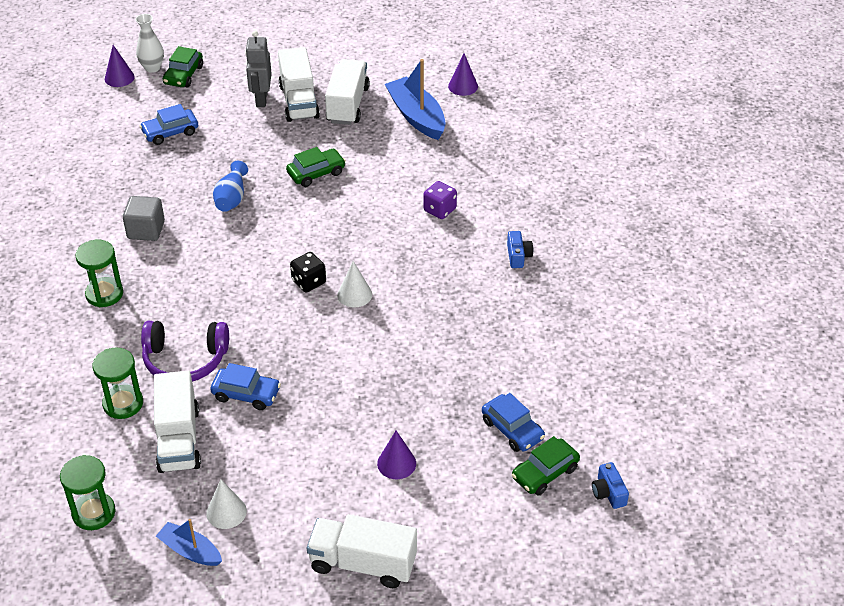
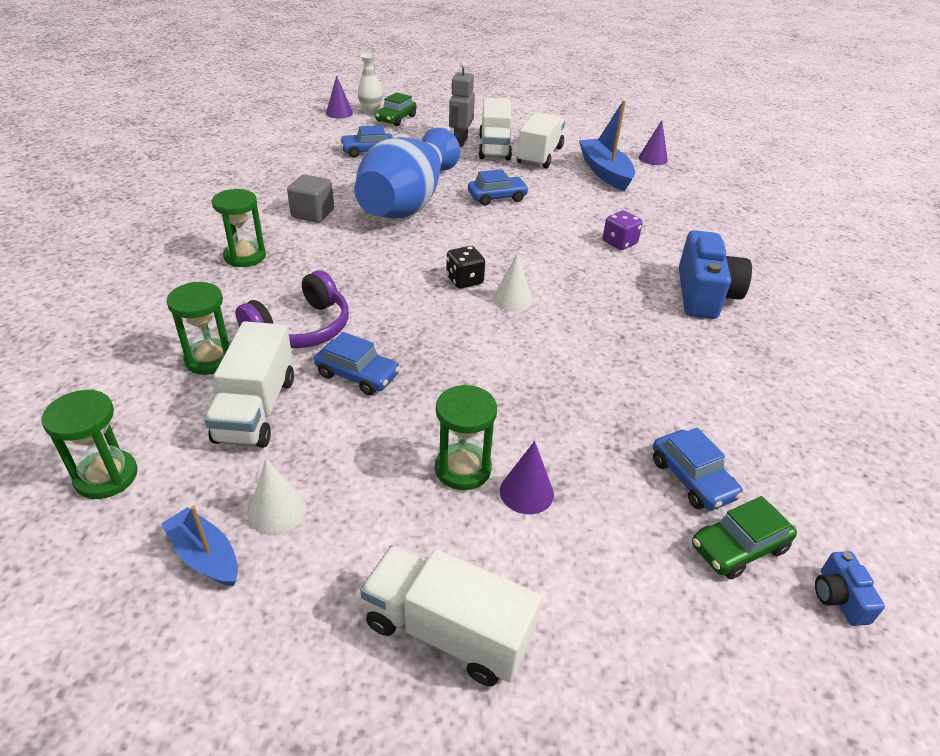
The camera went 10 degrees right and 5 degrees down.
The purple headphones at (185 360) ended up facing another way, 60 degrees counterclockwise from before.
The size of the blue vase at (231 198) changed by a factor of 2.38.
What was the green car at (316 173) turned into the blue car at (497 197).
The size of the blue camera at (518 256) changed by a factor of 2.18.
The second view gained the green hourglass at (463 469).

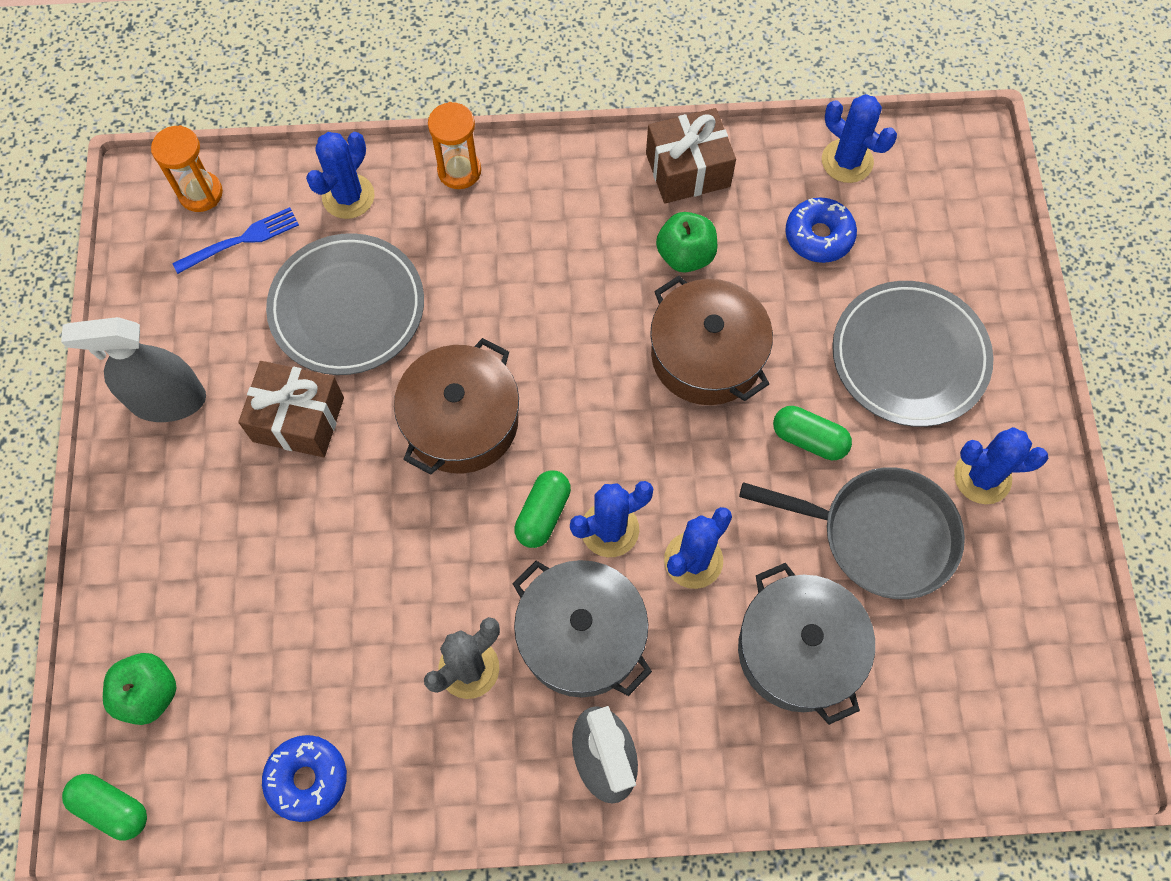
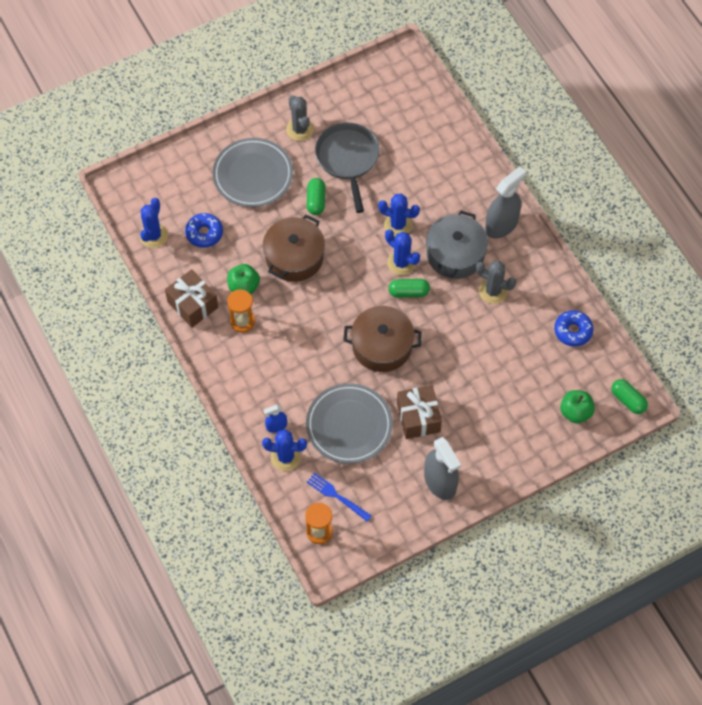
The camera went 115 degrees left and 5 degrees down.
The green capsule at (112 808) ended up facing another way, 45 degrees counterclockwise from before.
The orange hourglass ended up elsewhere, having gone from (459 171) to (242 321).
The second view lost the grey pot at (798 651).
What was the blue cactus at (982 477) turned into the grey cactus at (300 129).
The second view gained the blue spray bottle at (276 426).

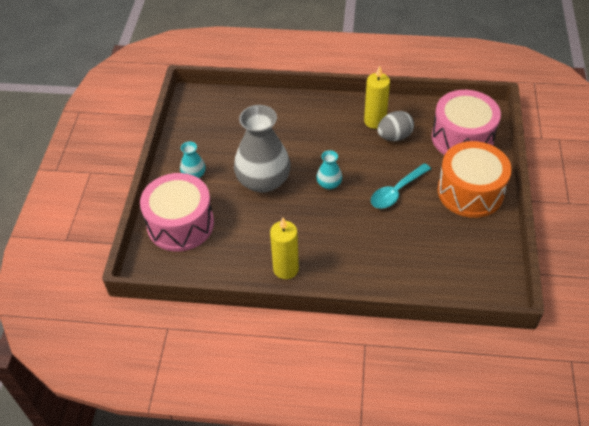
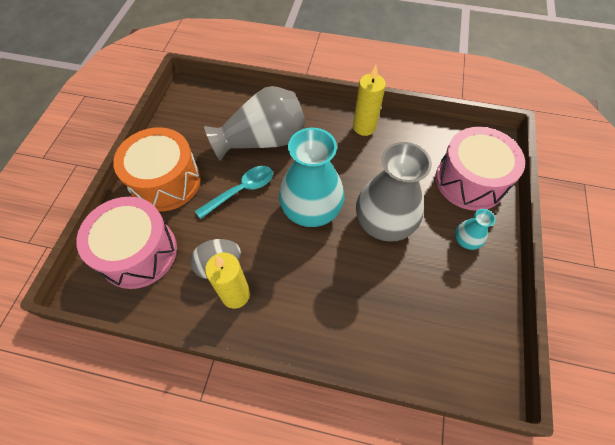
The camera went 175 degrees left and 10 degrees up.
The size of the turquoise vase at (329 183) changed by a factor of 2.17.
The second view gained the grey vase at (263 140).

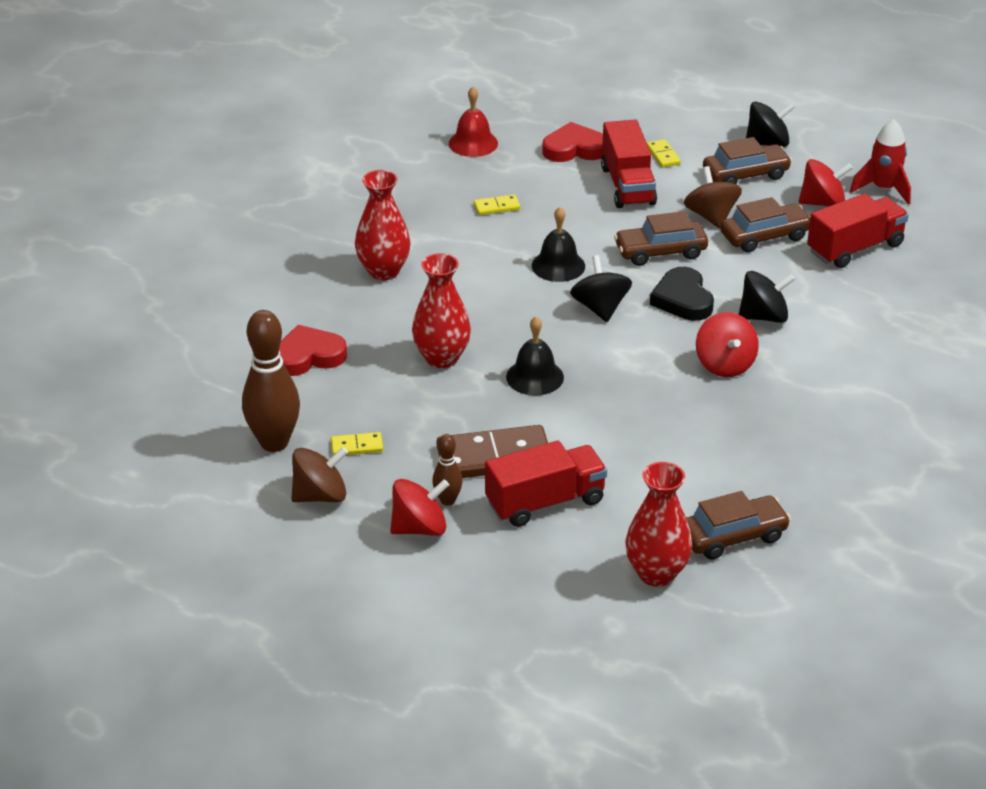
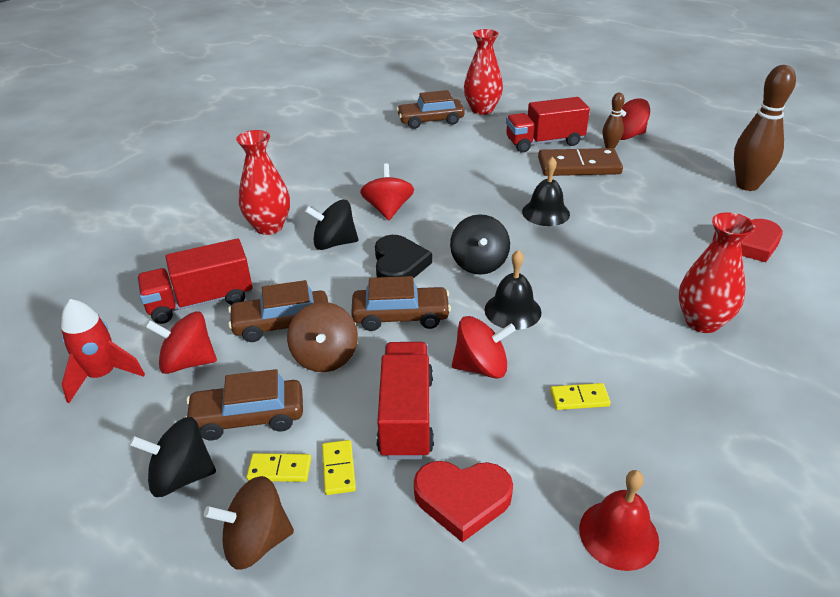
The camera went 170 degrees left and 0 degrees up.
The brown spinning top ended up elsewhere, having gone from (320 495) to (256 541).
The yellow domino ended up elsewhere, having gone from (357 446) to (279 469).
The red vase ended up elsewhere, having gone from (442 358) to (269 227).
The second view gained the red spinning top at (481 367).

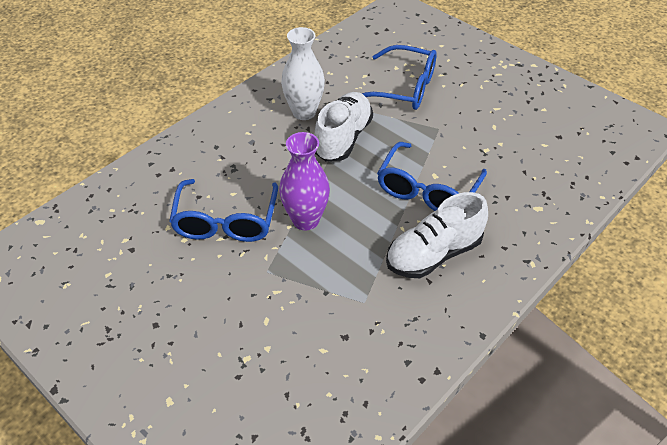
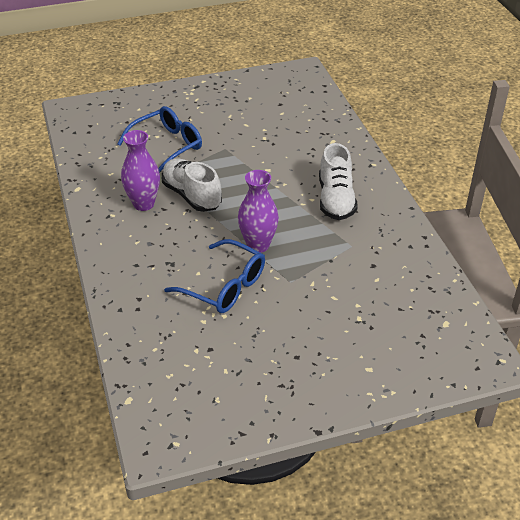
The camera went 60 degrees left and 5 degrees down.
What was the white vase at (304 112) turned into the purple vase at (143 204).
The second view lost the blue glasses at (427 190).

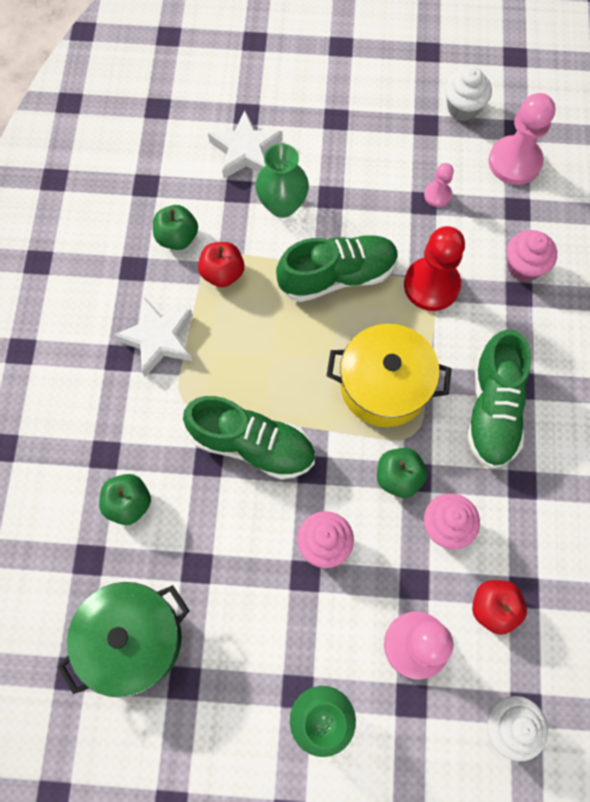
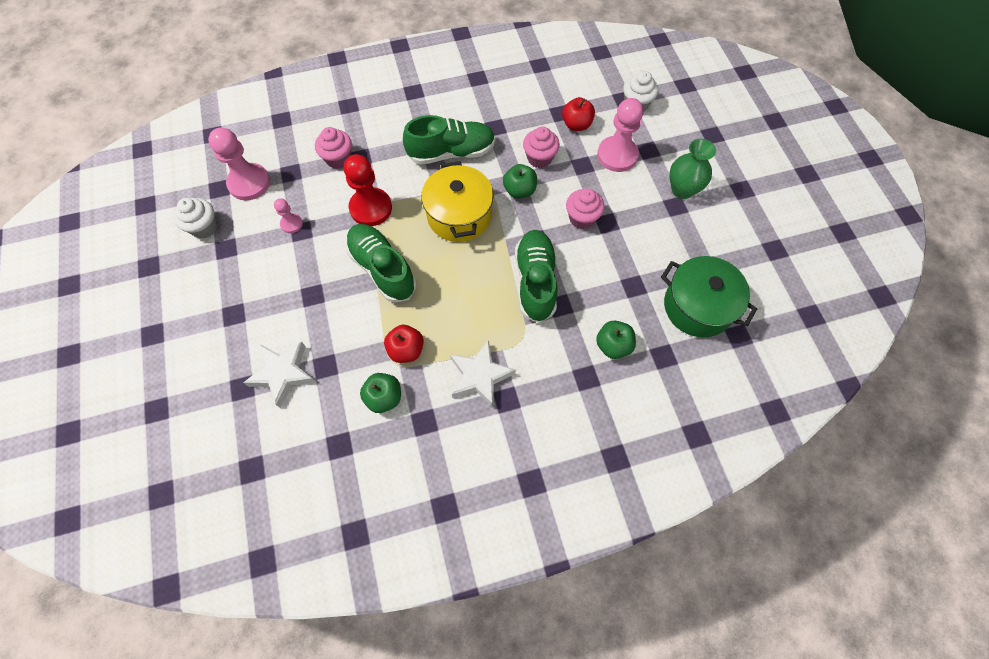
The camera went 110 degrees left and 5 degrees down.
The second view lost the green vase at (282 205).

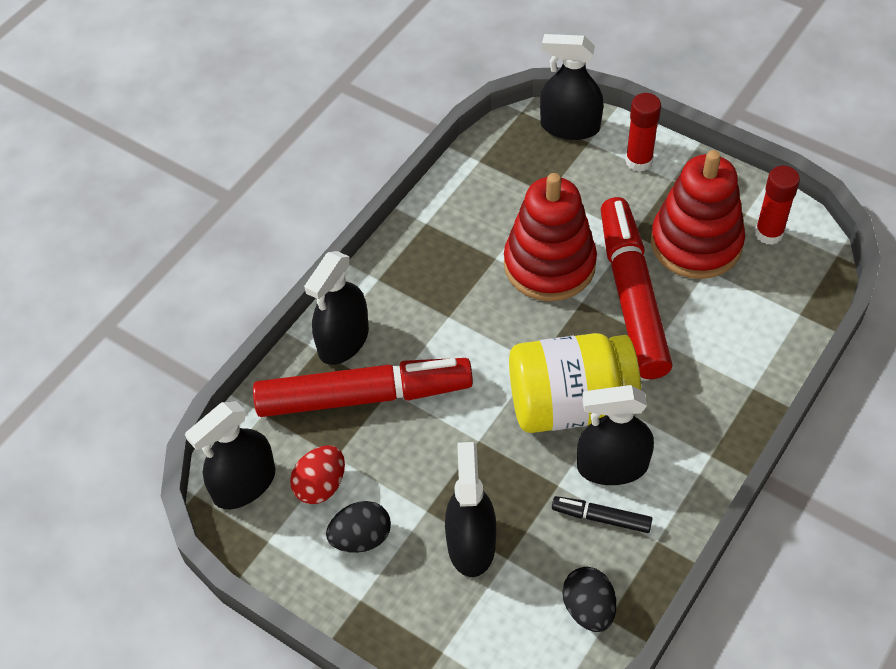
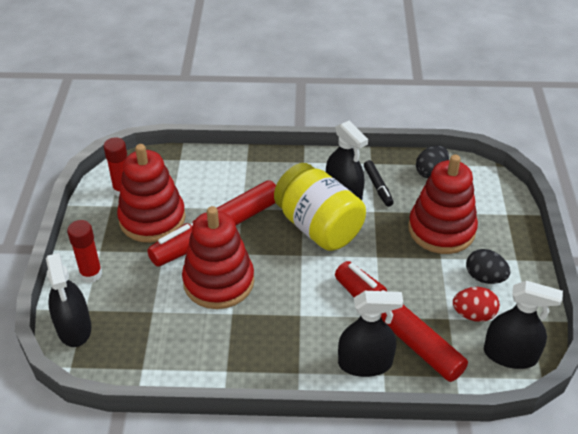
The camera went 125 degrees left and 10 degrees down.
Where the black spray bottle stood at (471 544), the red stacking toy came to stand at (441 229).

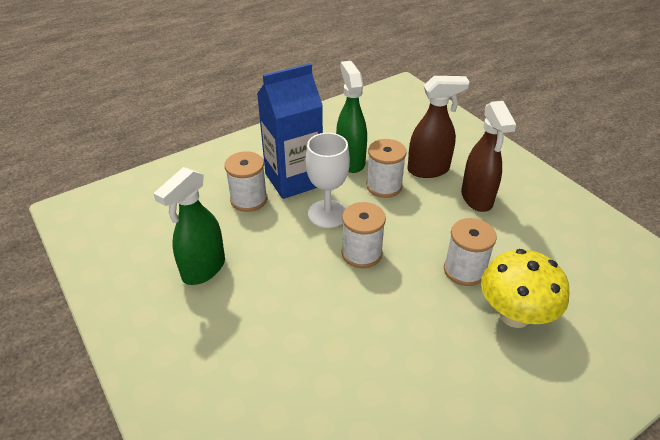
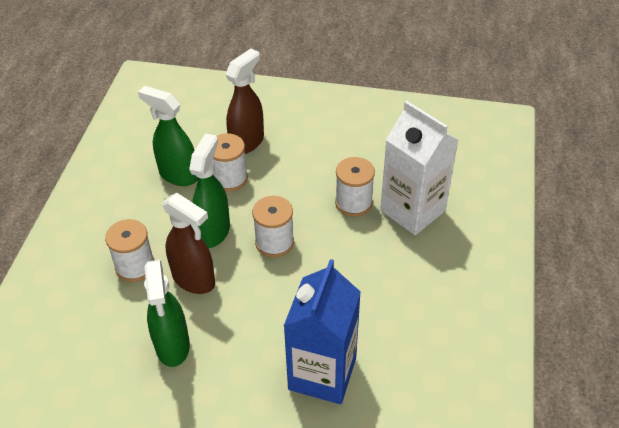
The camera went 45 degrees left and 5 degrees up.
The blue carton ended up elsewhere, having gone from (293 179) to (322 373).
Where the white goblet stood at (327 214), the green spray bottle came to stand at (214 231).
The brown spray bottle ended up elsewhere, having gone from (477 199) to (194 280).
Where the yellow mushroom stood at (514 315), the white carton came to stand at (412 210).

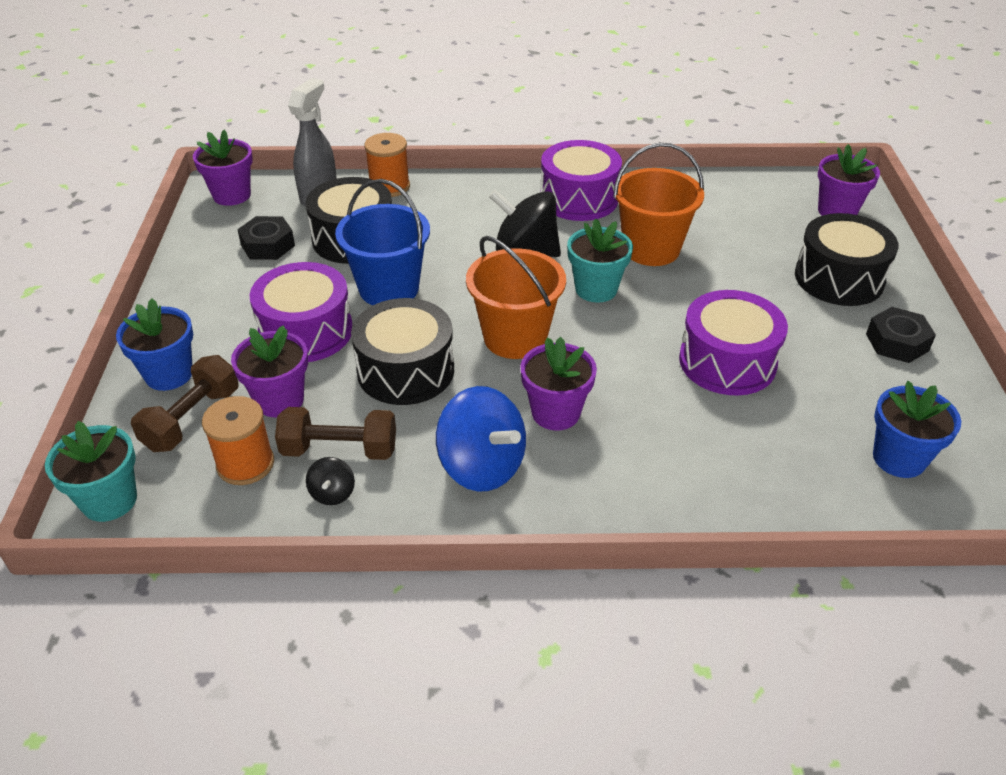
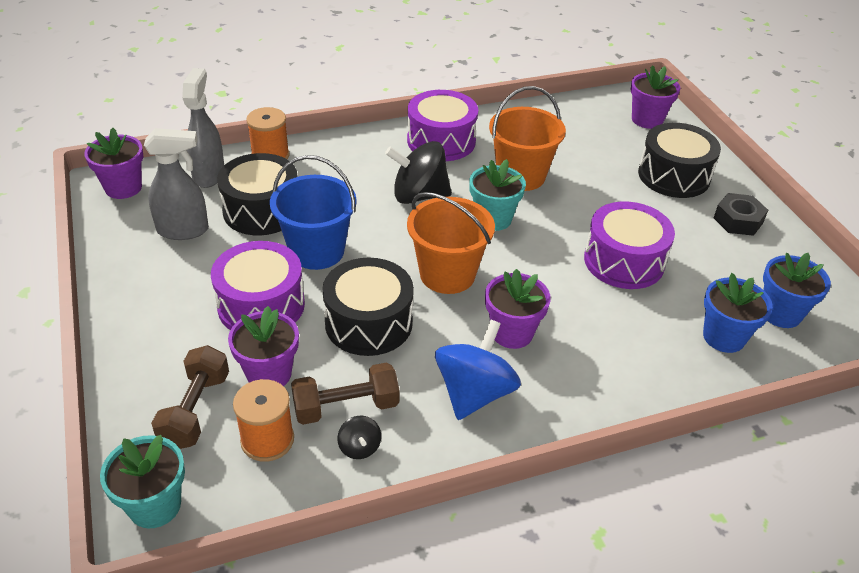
The camera went 20 degrees left and 0 degrees up.
The blue flower pot ended up elsewhere, having gone from (169 374) to (724 337).
Where the black nut stood at (268 245), the grey spray bottle came to stand at (183 230).
The blue spinning top at (481 466) ended up facing another way, 90 degrees counterclockwise from before.

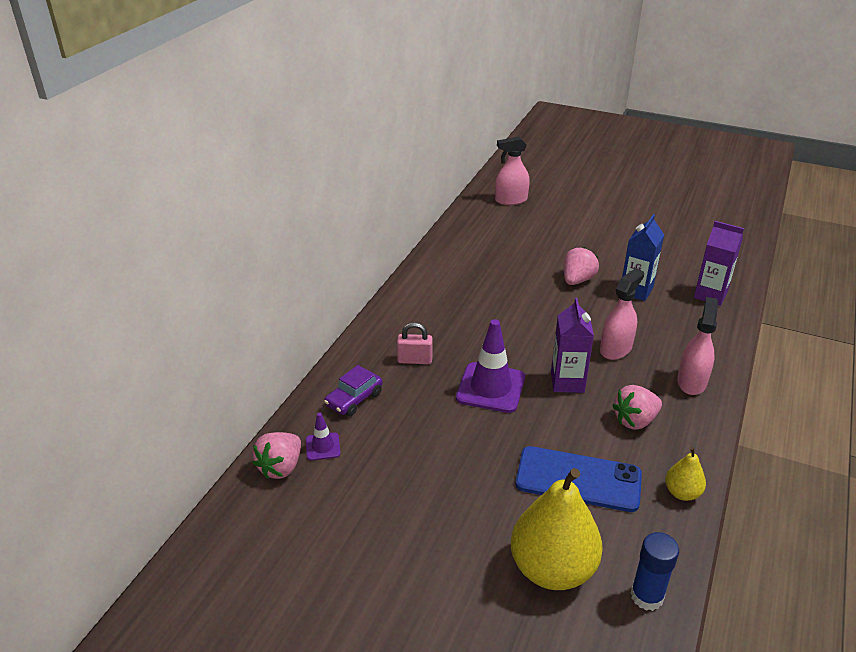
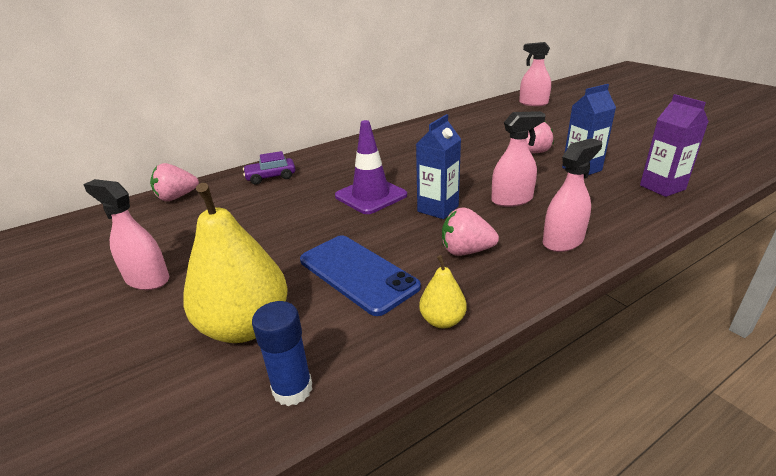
The camera went 35 degrees right and 5 degrees down.
The second view lost the purple traffic cone at (323 446).
The second view lost the pink padlock at (415 360).
What was the purple carton at (567 382) turned into the blue carton at (438 209).
The second view gained the pink spray bottle at (147 279).

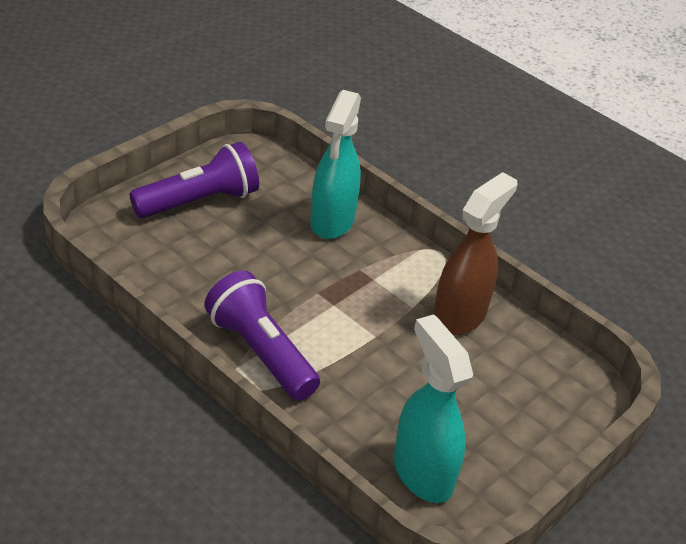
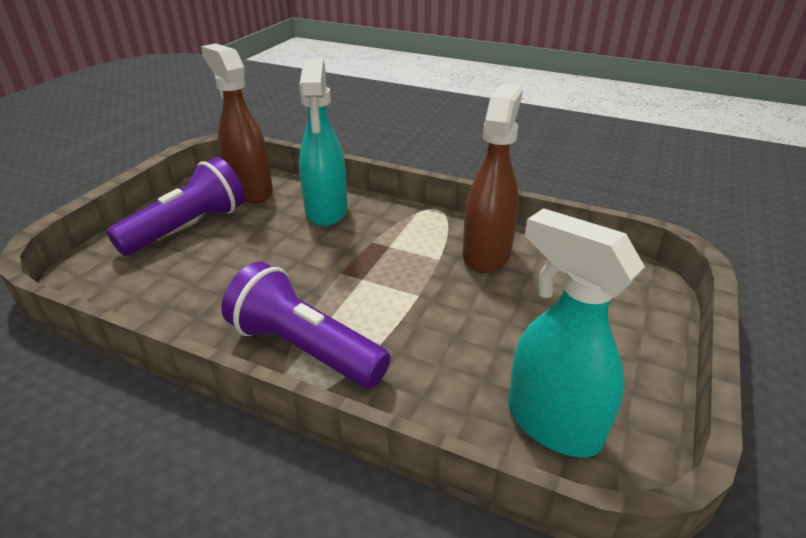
The camera went 15 degrees left and 5 degrees down.
The second view gained the brown spray bottle at (250 190).

